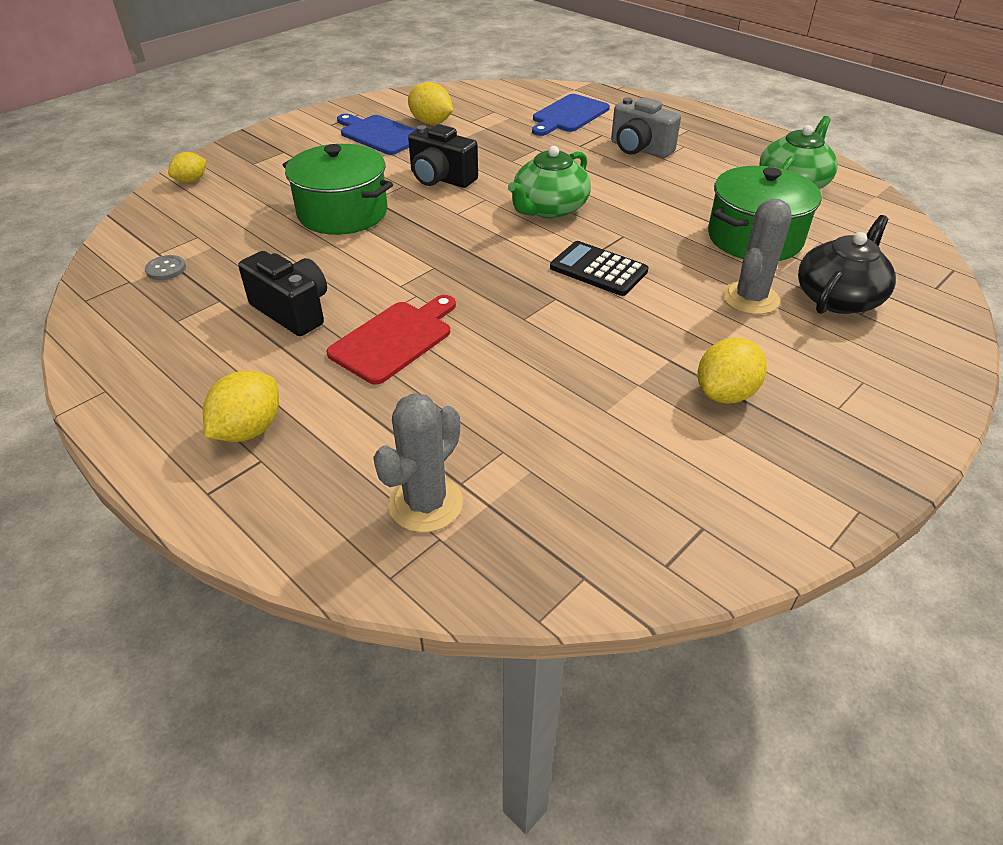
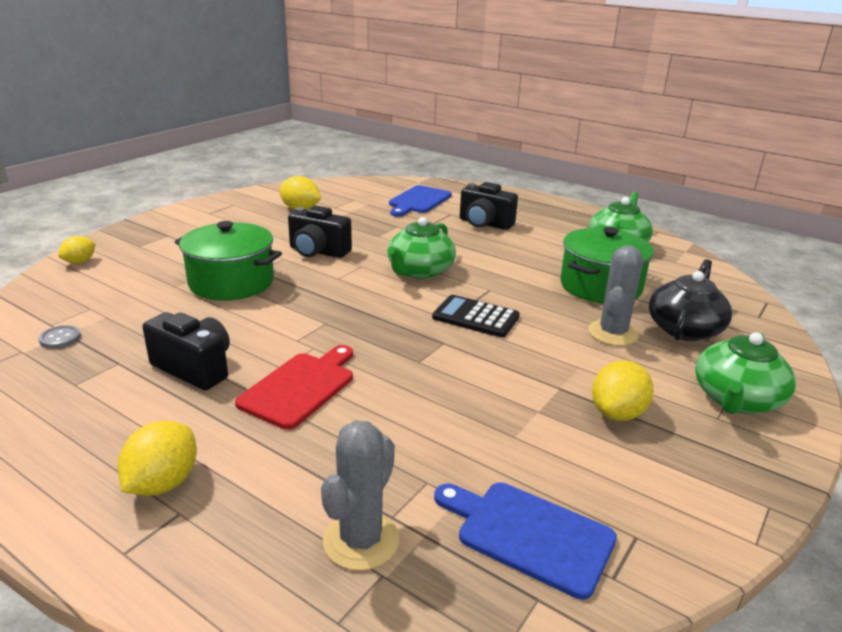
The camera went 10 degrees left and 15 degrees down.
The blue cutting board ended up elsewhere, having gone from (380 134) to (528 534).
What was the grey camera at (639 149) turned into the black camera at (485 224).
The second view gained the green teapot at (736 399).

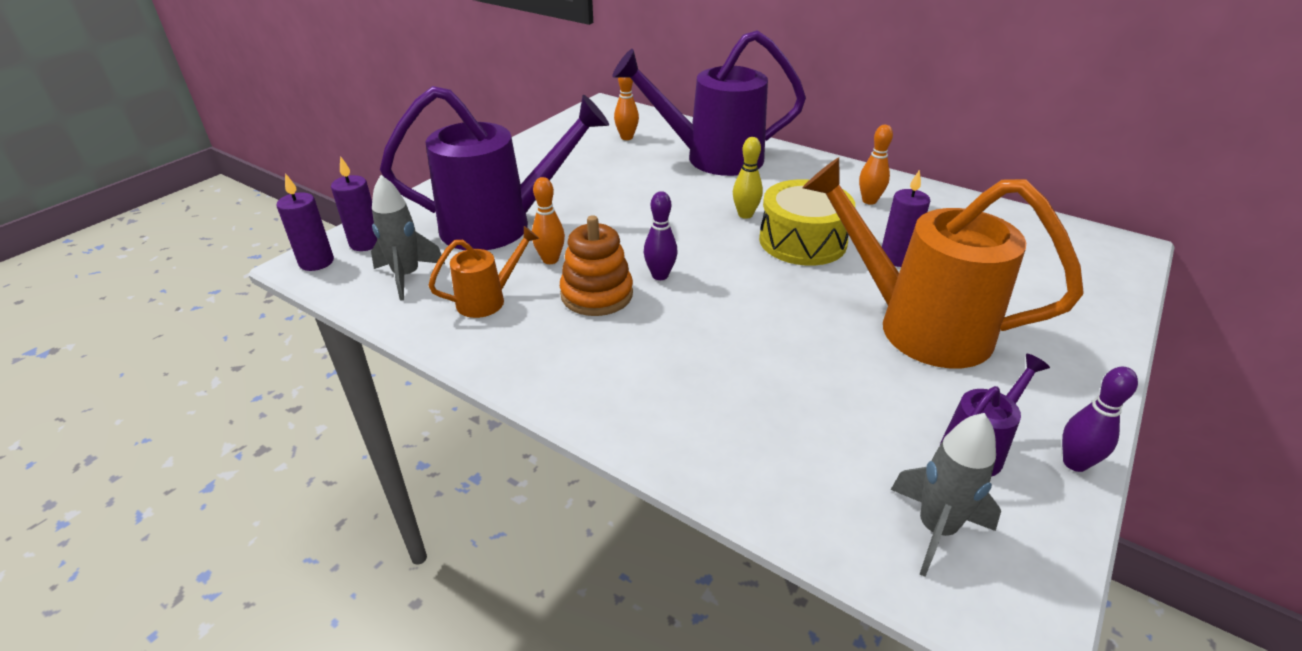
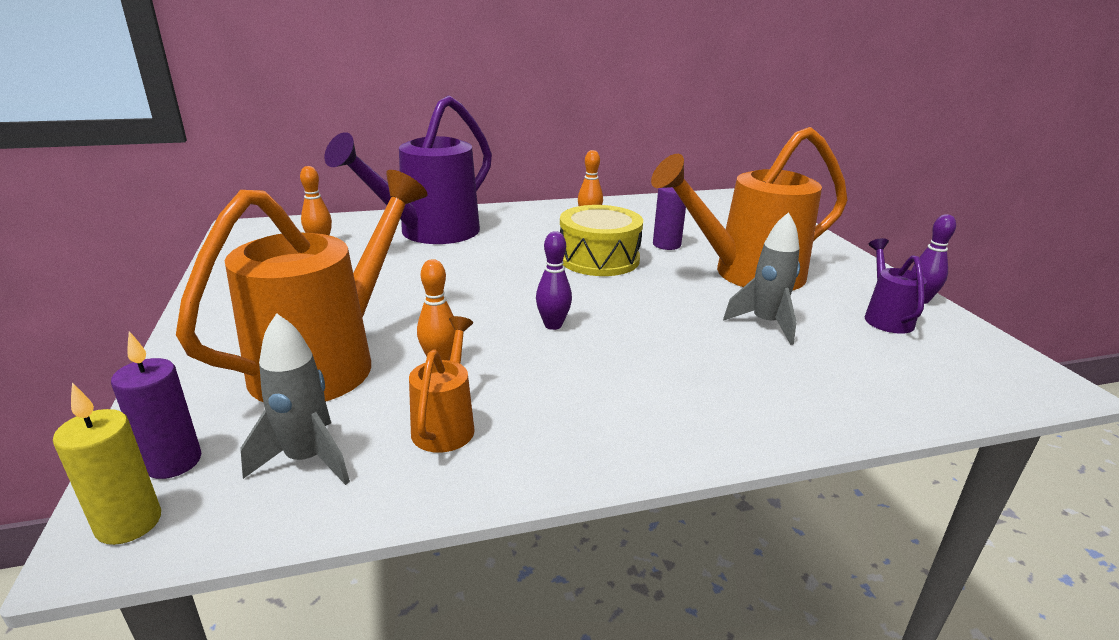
The camera went 50 degrees left and 10 degrees down.
What was the purple candle at (316 262) turned into the yellow candle at (129 523).
What was the purple watering can at (499 225) turned into the orange watering can at (326 361).
The second view lost the orange stacking toy at (596 294).
The second view lost the yellow bowling pin at (745 215).
The grey rocket ended up elsewhere, having gone from (935 529) to (765 324).

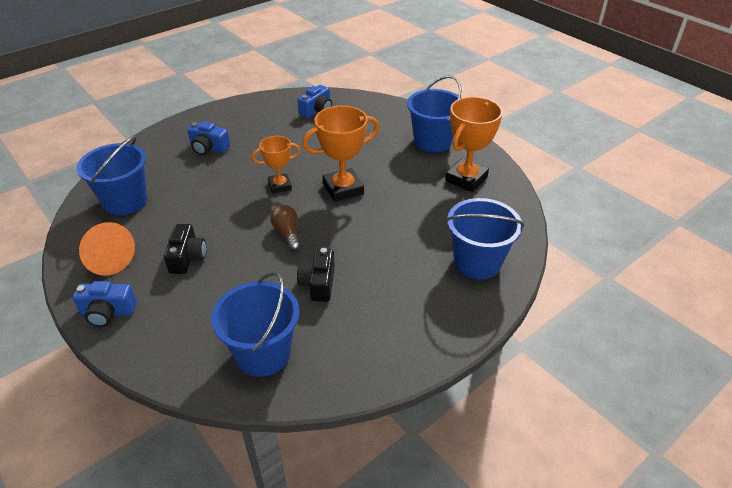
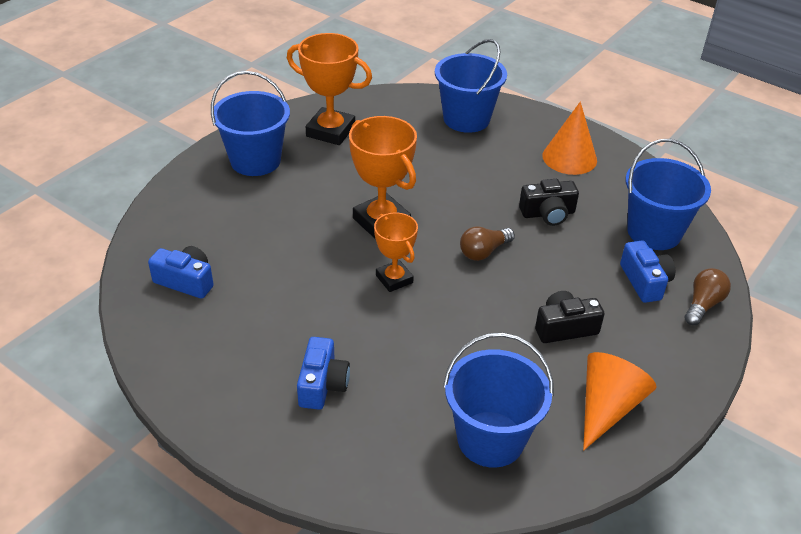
The camera went 105 degrees left and 0 degrees up.
The blue camera ended up elsewhere, having gone from (108 312) to (645 281).
The second view gained the orange cone at (569 158).
The second view gained the brown light bulb at (703 305).

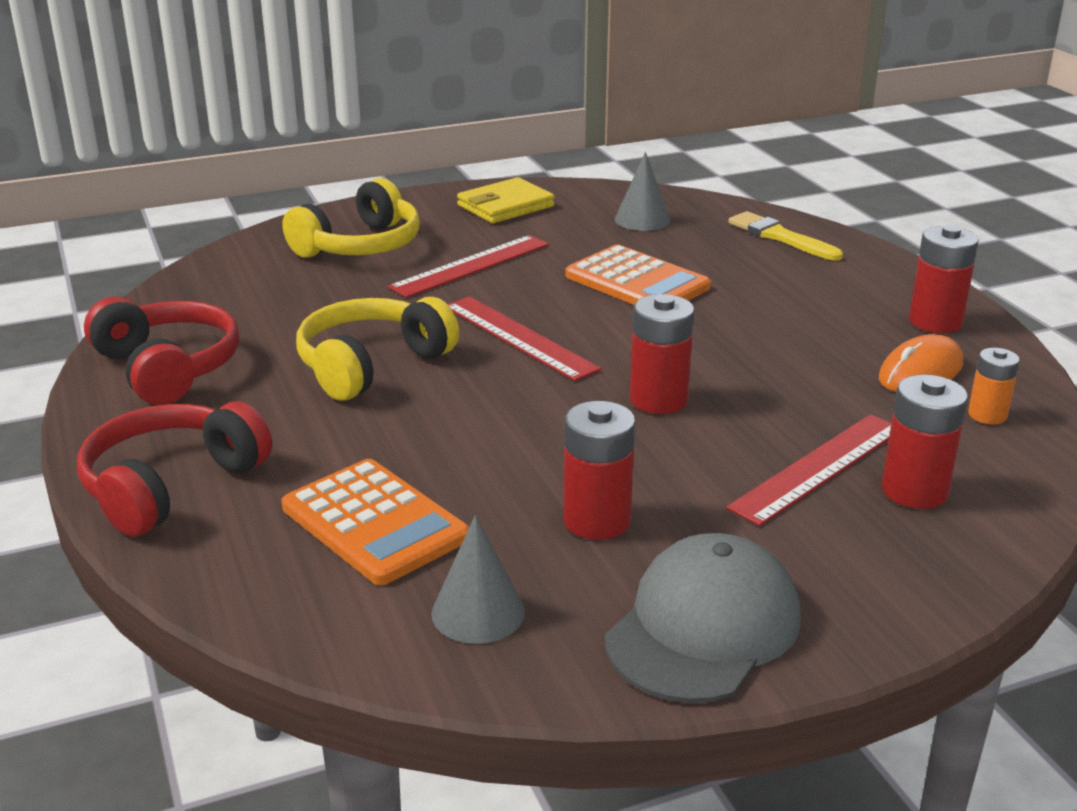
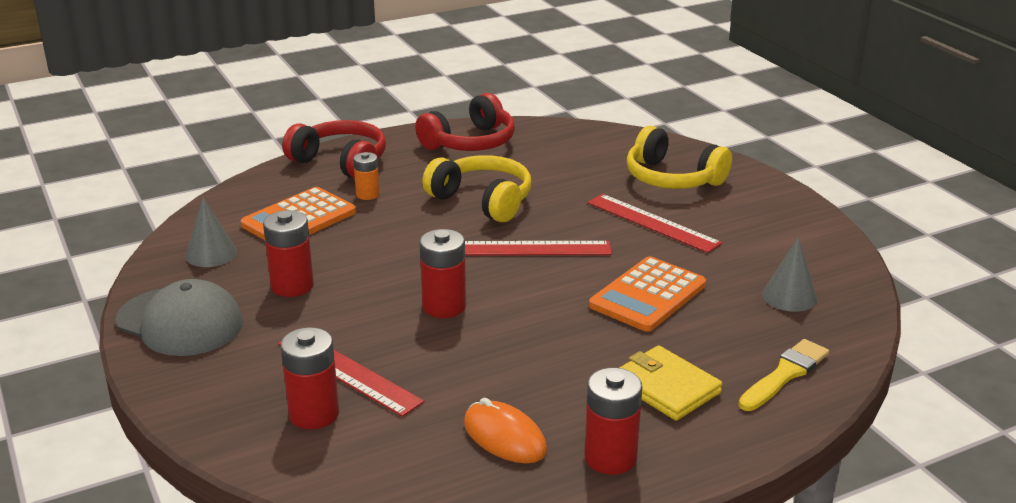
The camera went 85 degrees right and 0 degrees up.
The red ruler at (519 337) ended up facing another way, 45 degrees clockwise from before.
The yellow wallet ended up elsewhere, having gone from (505 206) to (666 387).
The orange battery ended up elsewhere, having gone from (987 415) to (367 194).

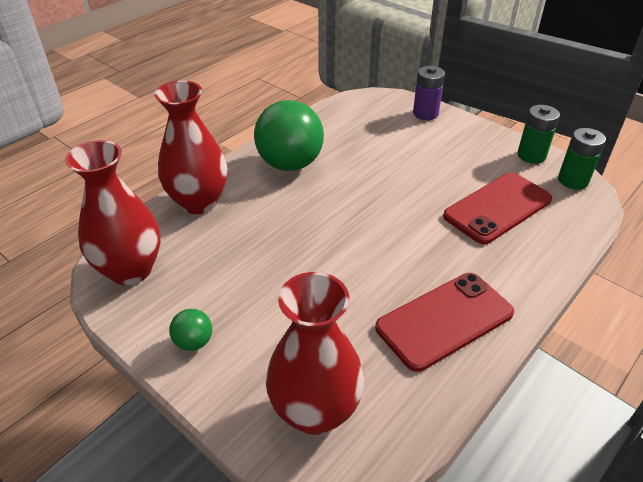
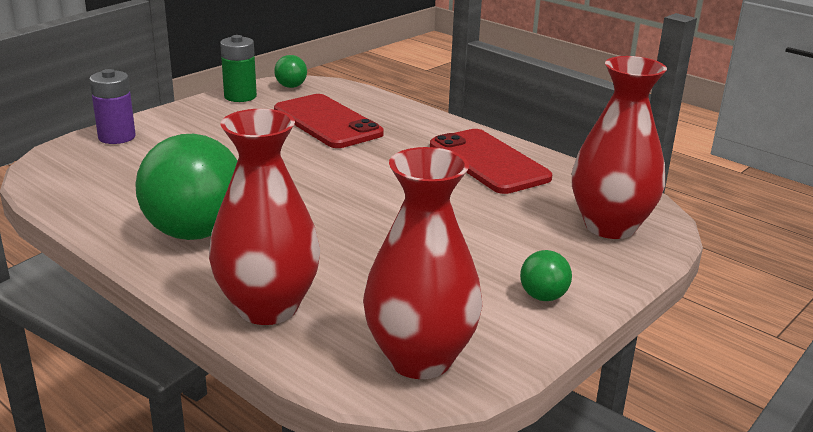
The camera went 90 degrees left and 15 degrees down.
Where the green battery stood at (573 180), the green ball came to stand at (291 86).

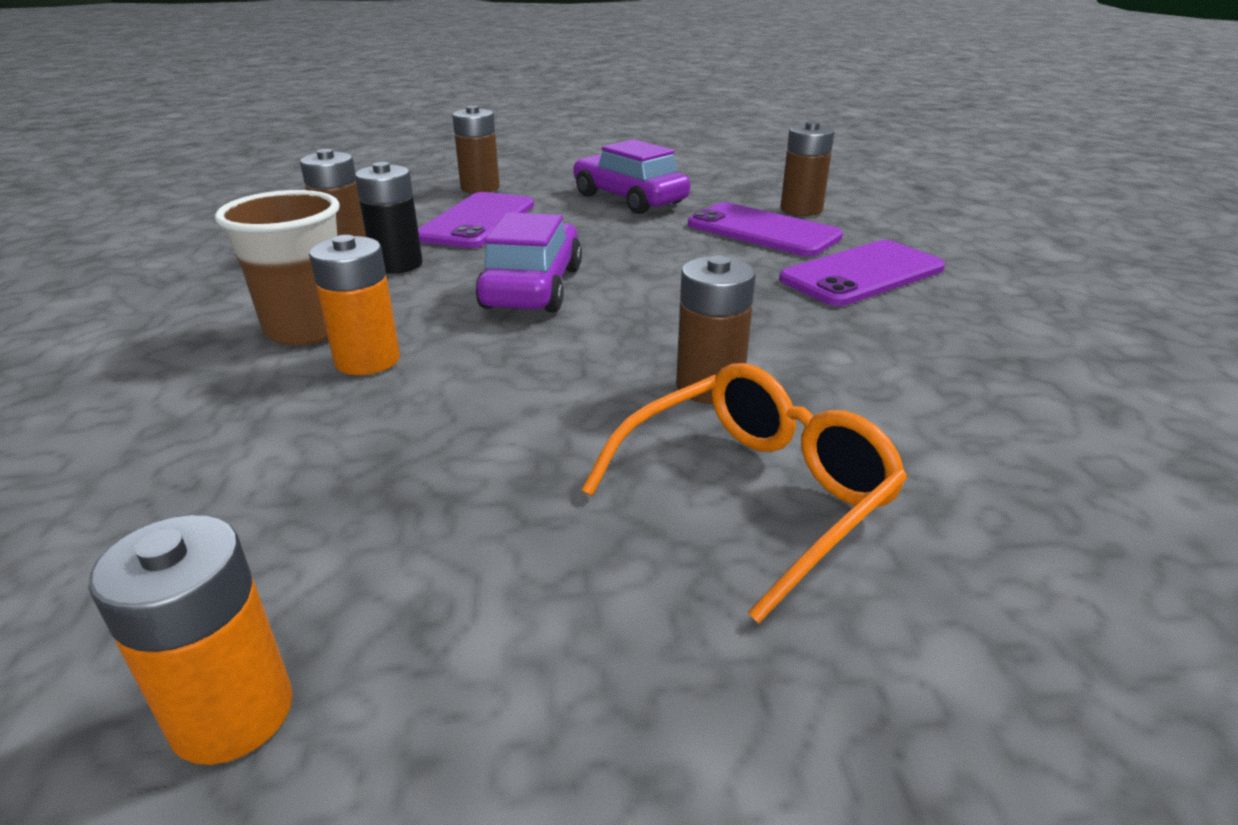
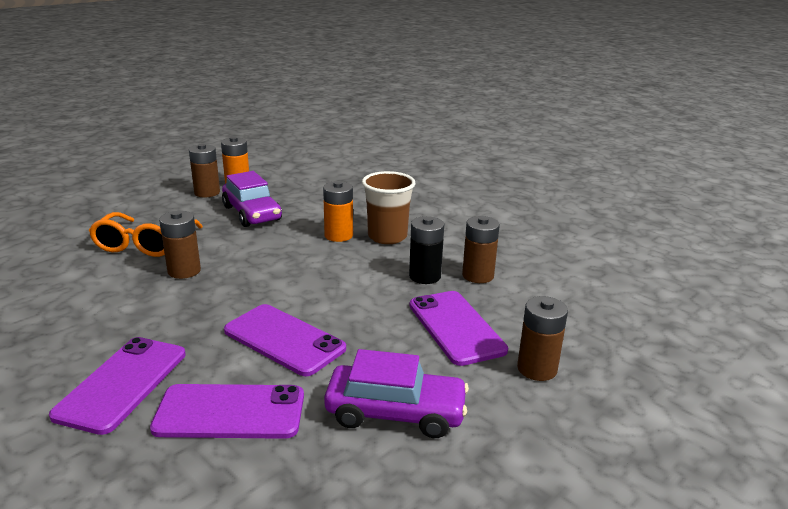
The camera went 140 degrees right and 5 degrees down.
The purple car ended up elsewhere, having gone from (533 287) to (252 213).
The brown battery ended up elsewhere, having gone from (801 209) to (207 193).
The second view gained the purple phone at (284 340).

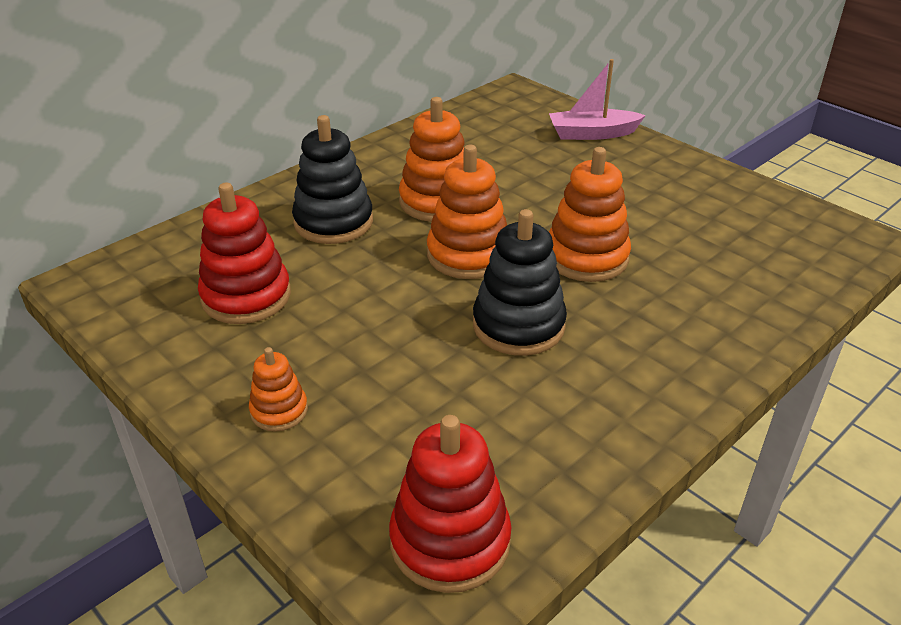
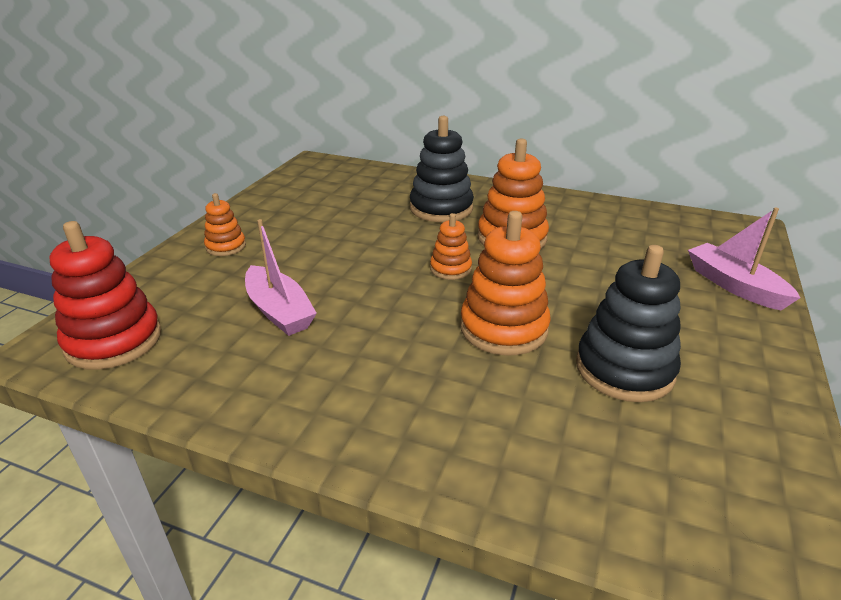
The camera went 65 degrees right and 5 degrees down.
The second view lost the red stacking toy at (246 296).
The size of the orange stacking toy at (468 255) changed by a factor of 0.55.
The black stacking toy ended up elsewhere, having gone from (518 325) to (624 369).
The second view gained the pink boat at (279 311).

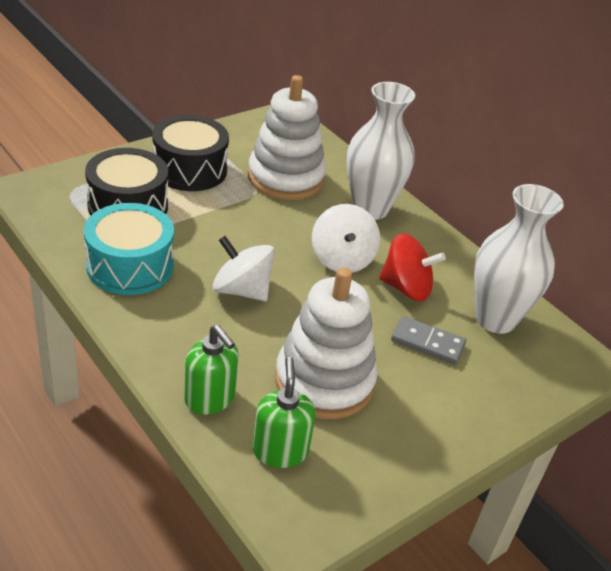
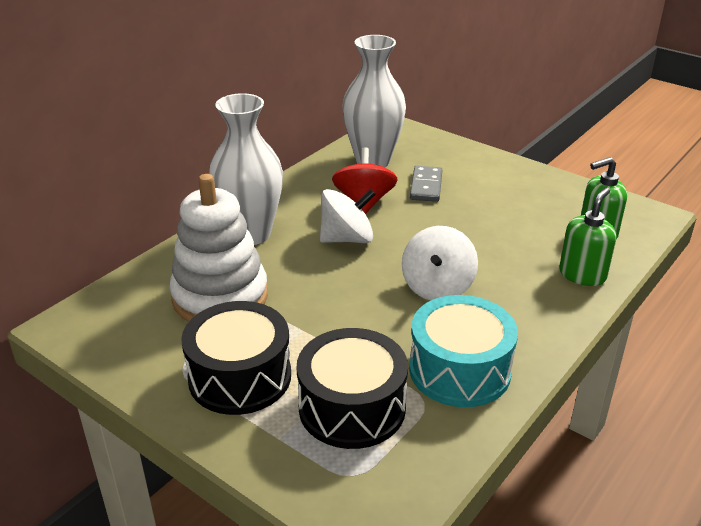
The camera went 100 degrees left and 5 degrees down.
The second view lost the white stacking toy at (324 381).

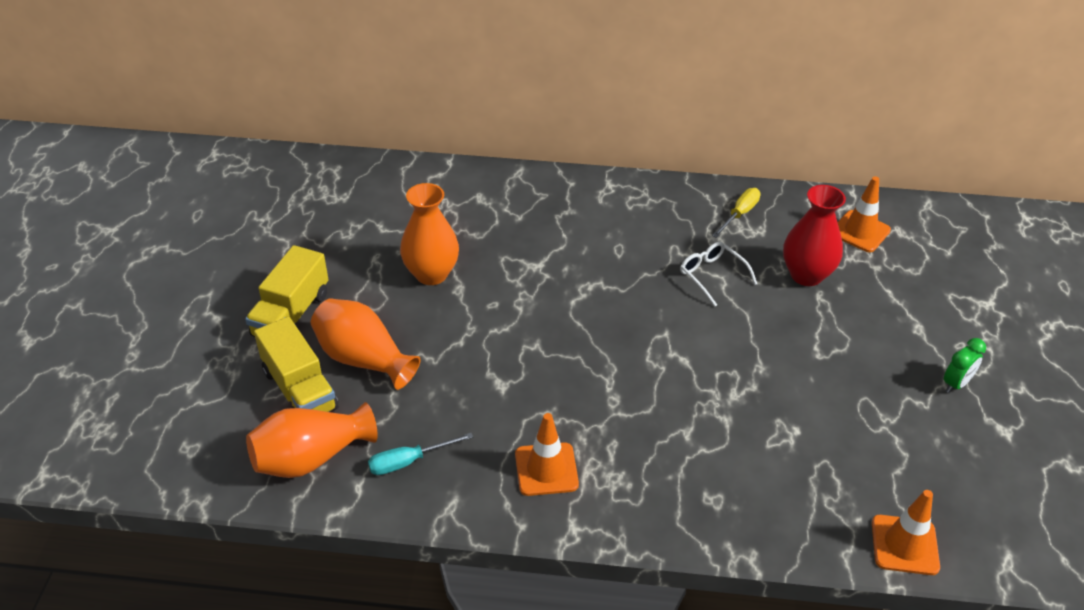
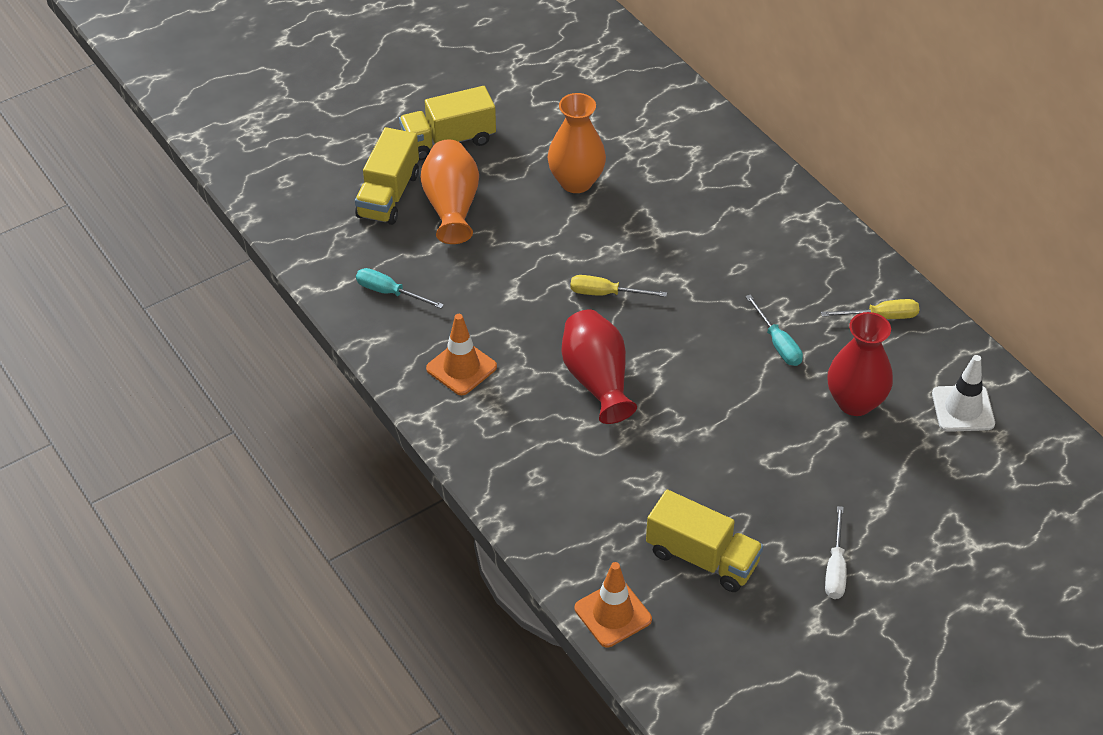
The camera went 50 degrees right and 5 degrees up.
The second view lost the orange vase at (311 458).
Where the white glasses stood at (712 276), the turquoise screwdriver came to stand at (777 343).
What was the orange traffic cone at (860 231) turned into the white traffic cone at (963 409).
Where the green clock stood at (956 384), the white screwdriver came to stand at (835 568).
The second view gained the red vase at (597 380).
The second view gained the yellow screwdriver at (606 293).
The second view gained the yellow truck at (702 558).

